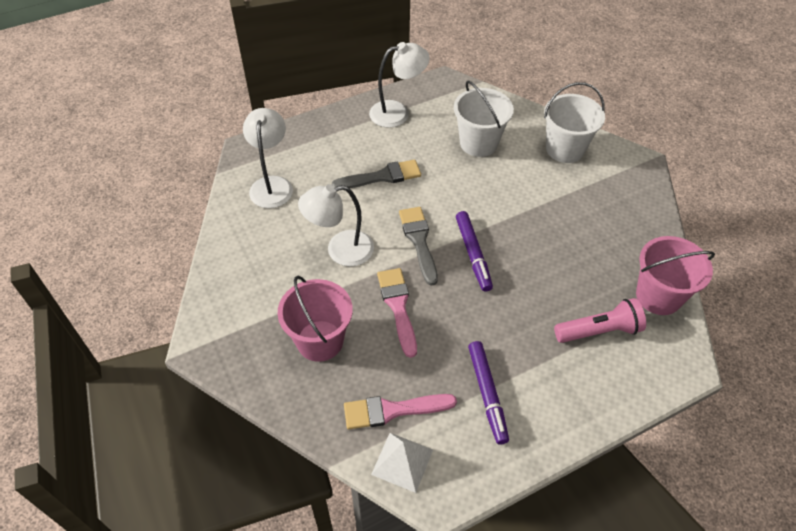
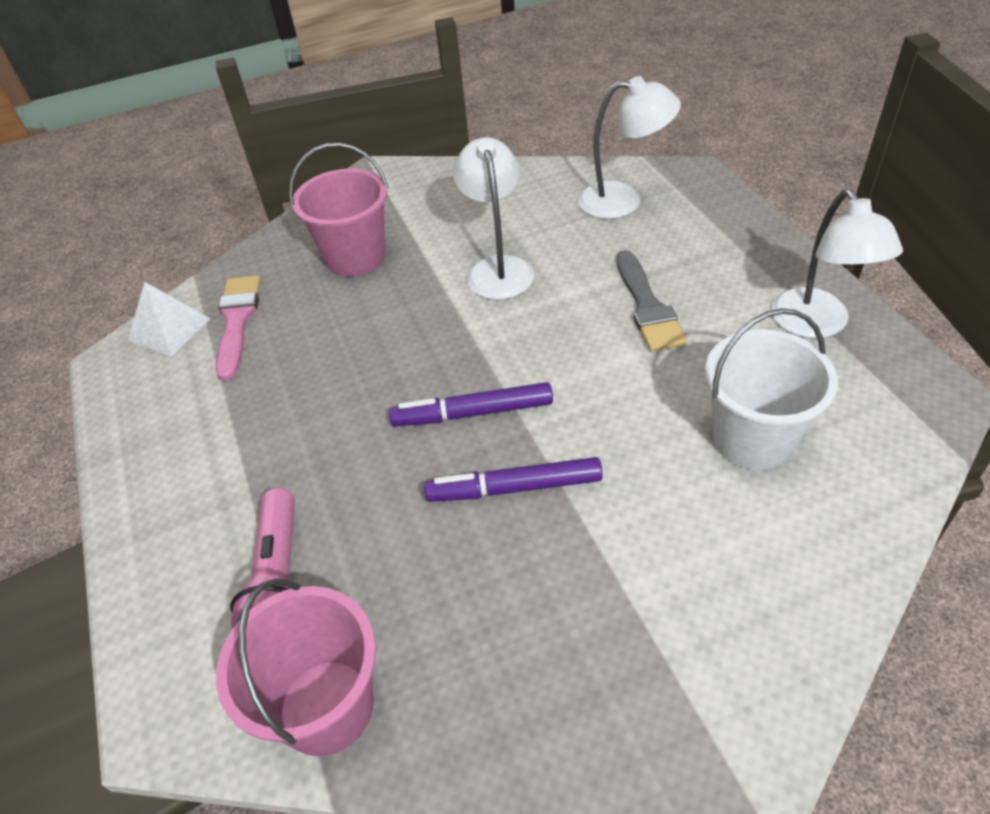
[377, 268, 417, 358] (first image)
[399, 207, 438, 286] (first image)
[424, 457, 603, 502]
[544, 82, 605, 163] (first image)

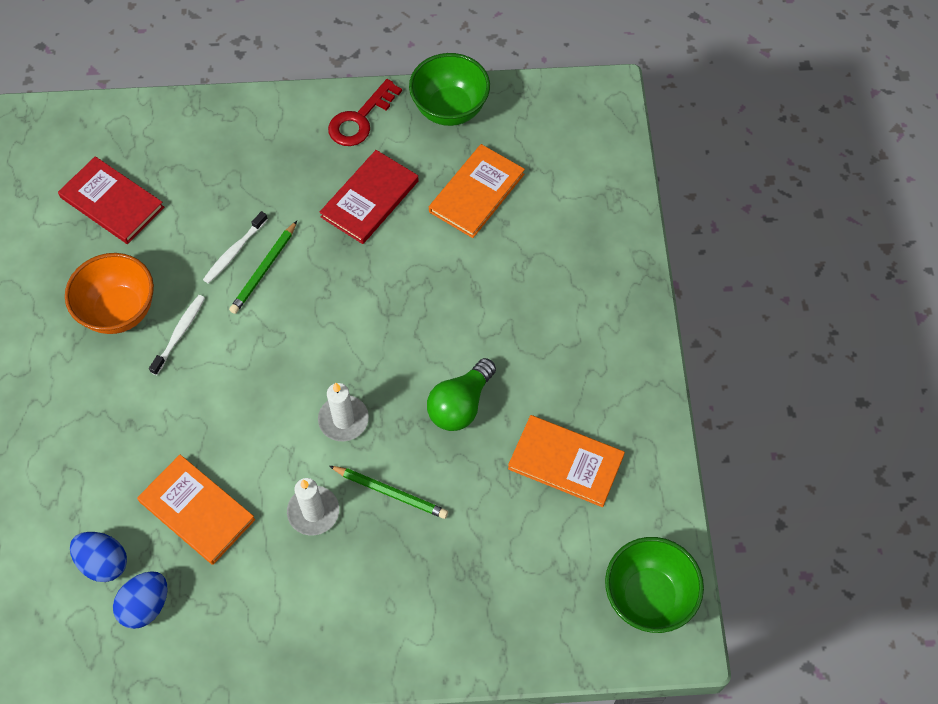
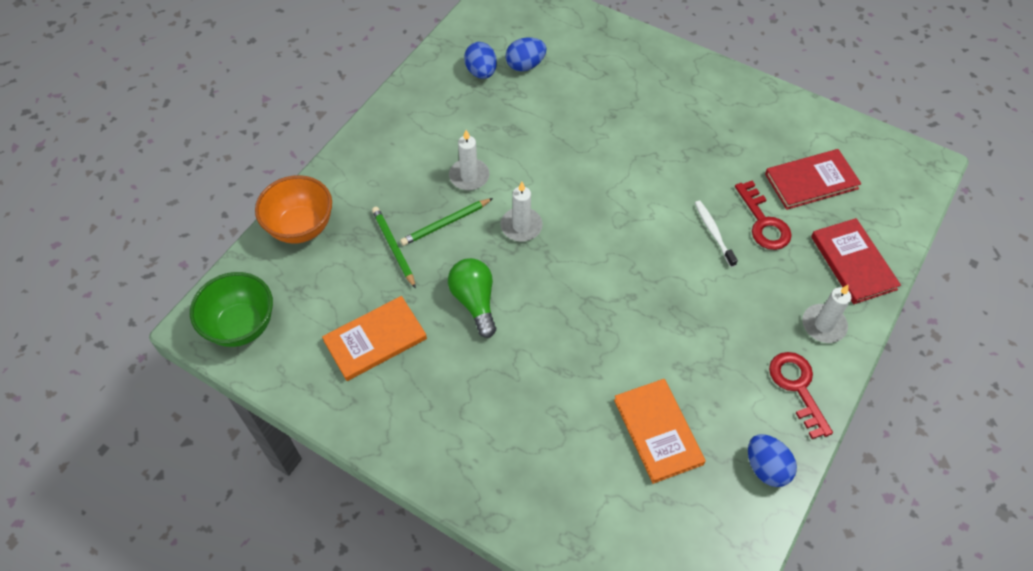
[255, 175, 332, 244]
[137, 455, 255, 565] (first image)
[149, 295, 205, 375] (first image)
[372, 207, 416, 289]
[811, 218, 901, 304]
[748, 434, 797, 487]
[735, 181, 792, 250]
[802, 285, 852, 343]

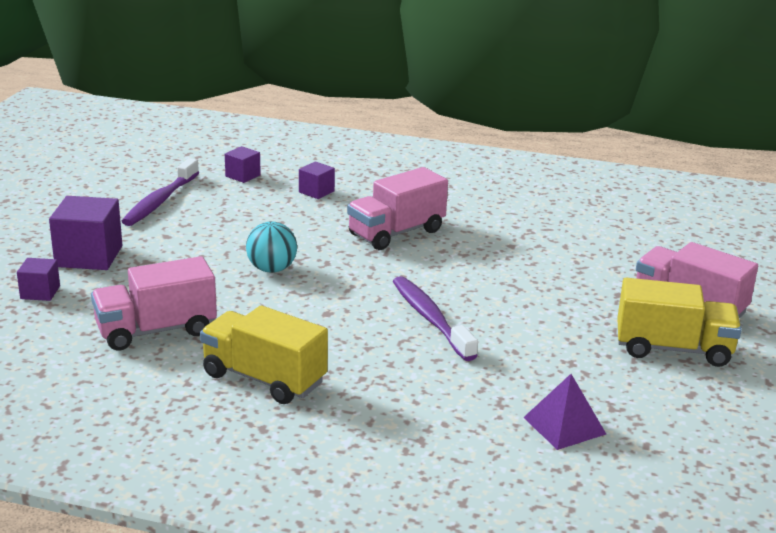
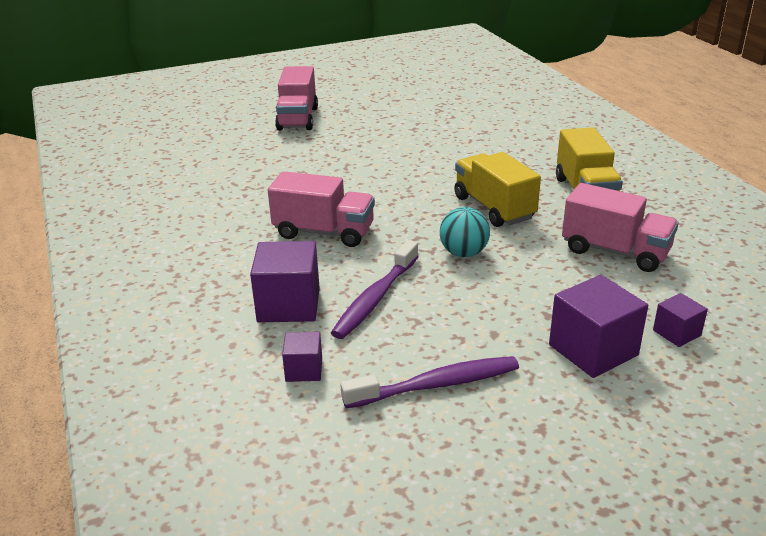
[250, 241, 320, 322]
[331, 240, 419, 339]
[523, 374, 606, 450] (first image)
[454, 152, 541, 227]

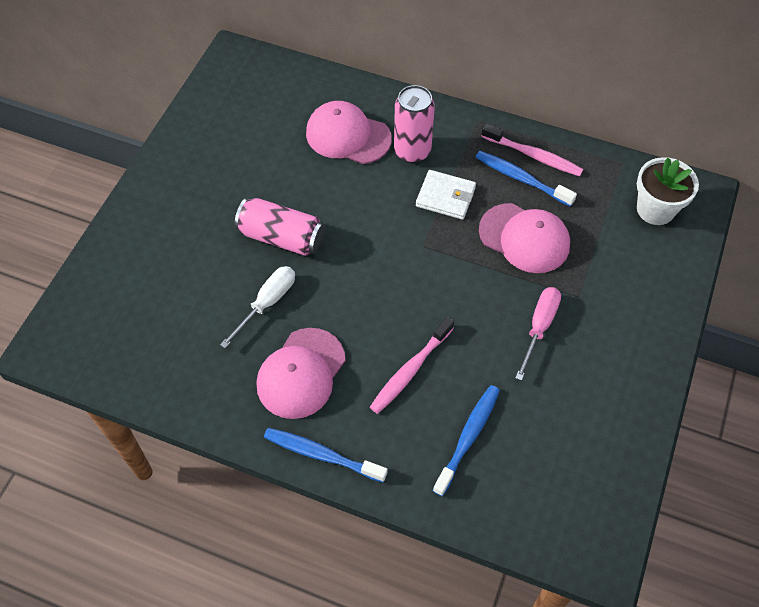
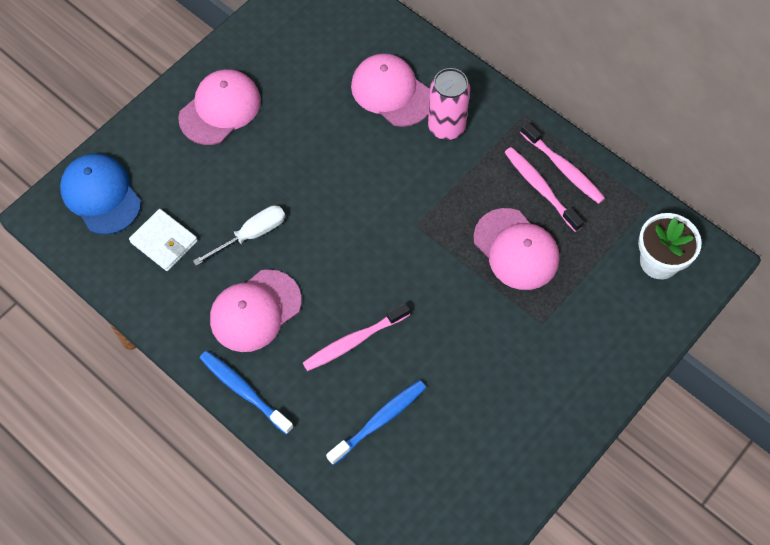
[235, 198, 325, 256] (first image)
[129, 209, 198, 271]
[504, 147, 584, 232]
[515, 287, 561, 381] (first image)
[60, 153, 141, 235]
[178, 69, 261, 145]

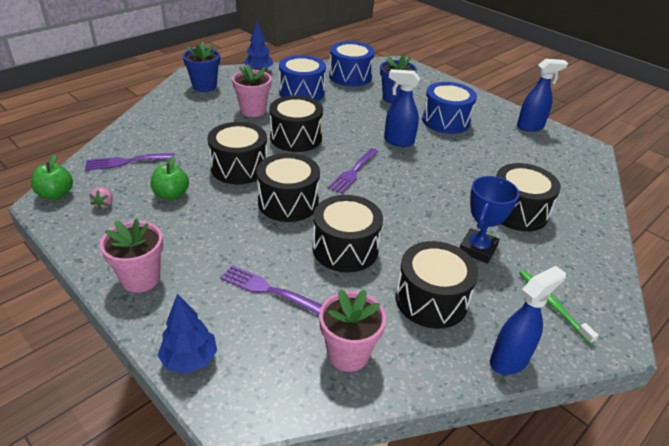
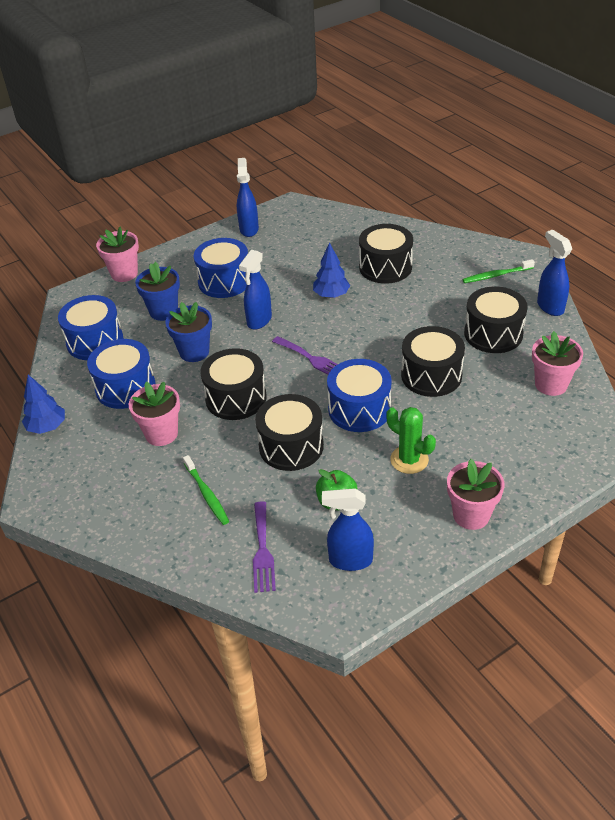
[31, 154, 73, 200] (first image)
[322, 488, 374, 571]
[313, 242, 350, 298]
[166, 302, 212, 362]
[220, 265, 322, 314] (first image)
[327, 359, 391, 432]
[460, 176, 519, 264] (first image)
[96, 227, 139, 282]
[183, 455, 229, 525]
[387, 407, 436, 474]

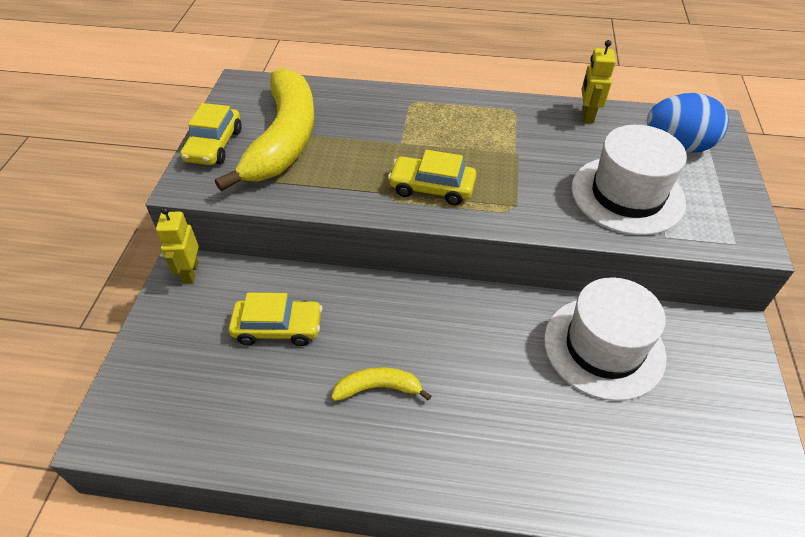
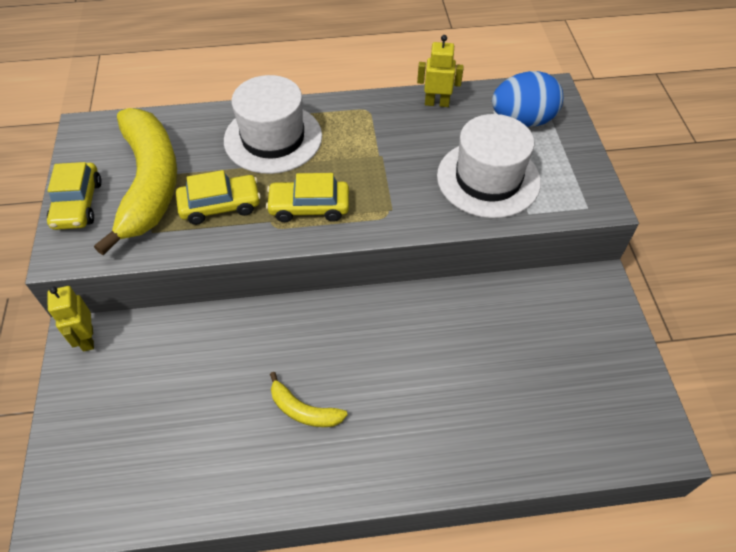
[176, 170, 261, 225]
[270, 372, 348, 427]
[224, 75, 322, 174]
[417, 35, 464, 107]

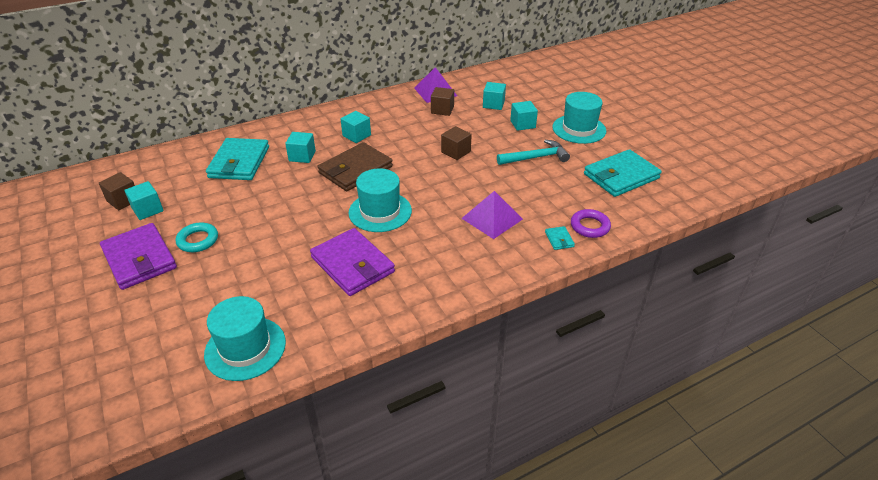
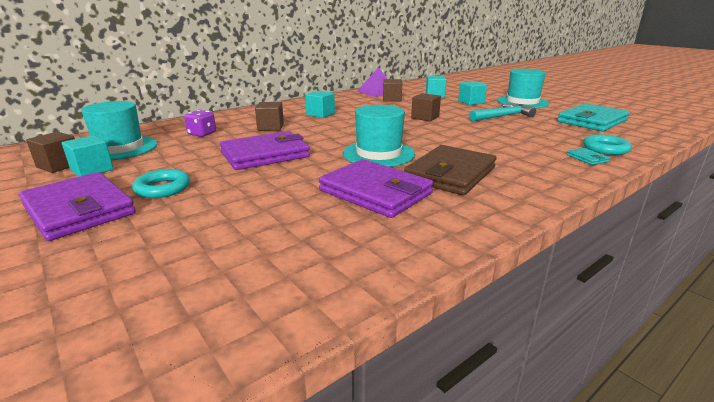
[81, 101, 158, 160]
[184, 110, 216, 137]
[255, 102, 284, 131]
[404, 145, 496, 195]
[461, 191, 523, 239] (first image)
[583, 135, 632, 155]
[220, 131, 310, 170]

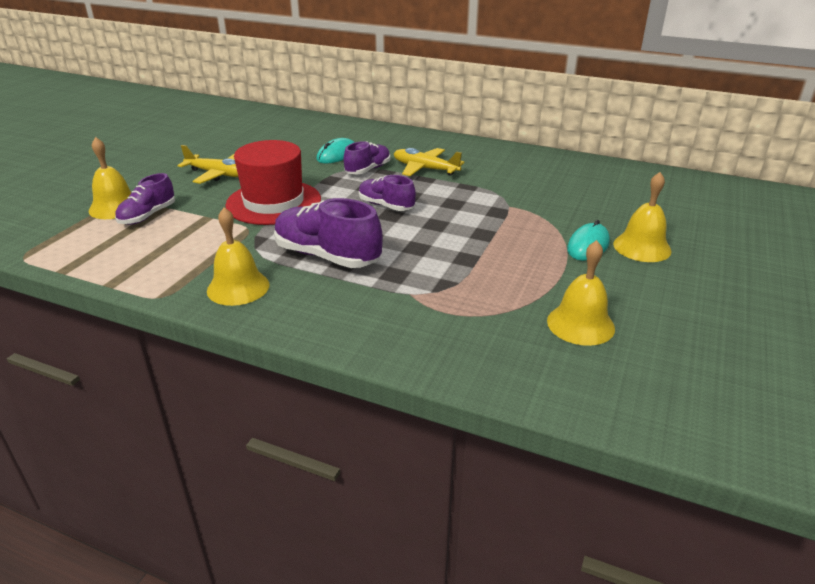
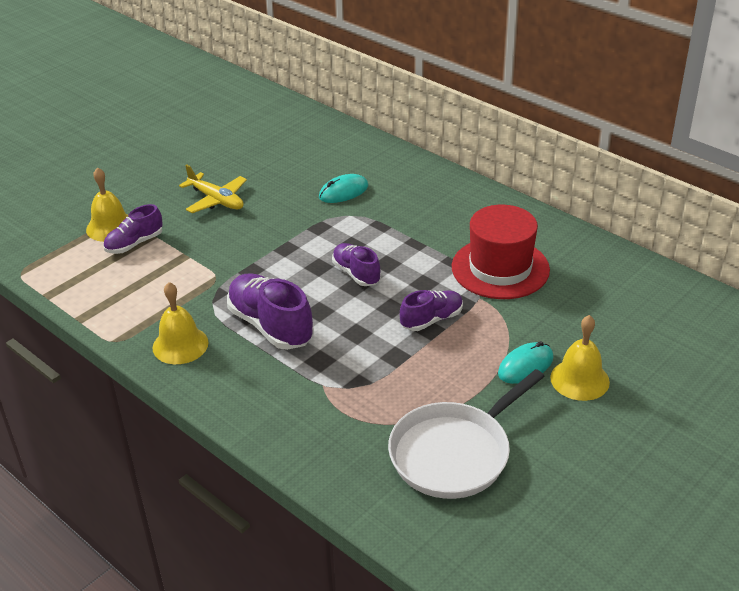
[452, 205, 550, 299]
[400, 290, 463, 331]
[394, 148, 464, 176] (first image)
[388, 369, 545, 499]

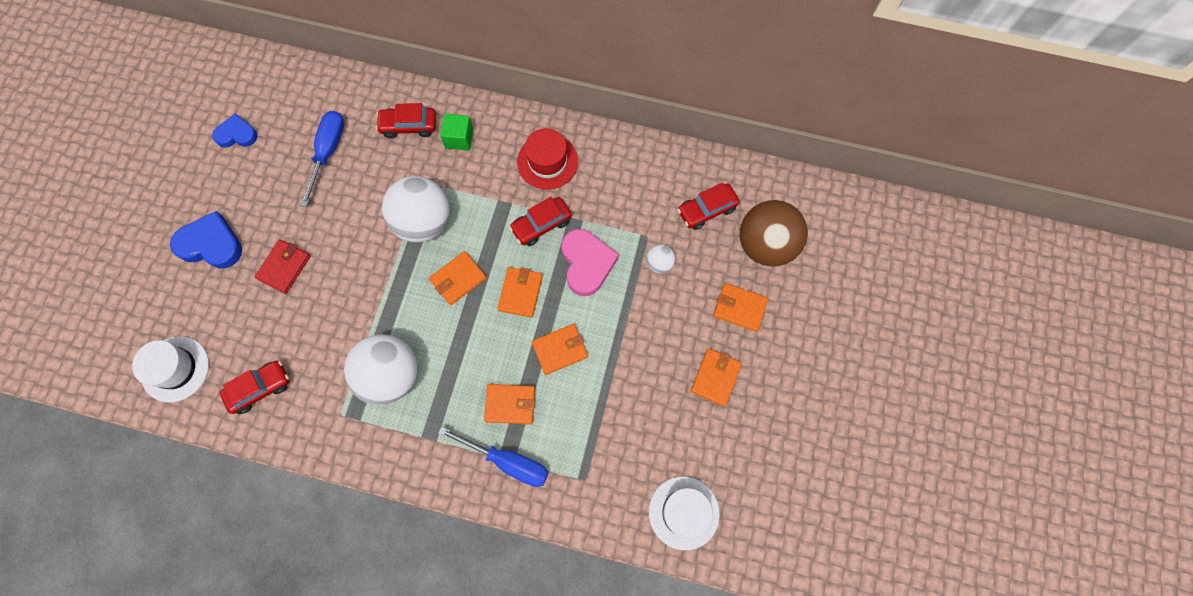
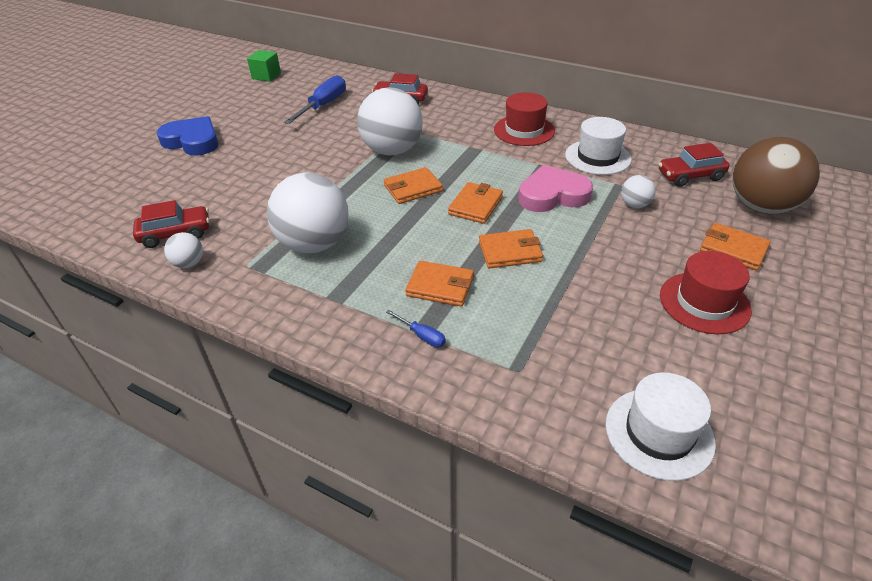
[565, 117, 632, 175]
[212, 113, 258, 148] (first image)
[255, 240, 310, 293] (first image)
[386, 310, 446, 347]
[247, 50, 281, 82]
[509, 197, 572, 246] (first image)
[518, 165, 593, 212]
[660, 251, 752, 334]
[164, 232, 203, 268]

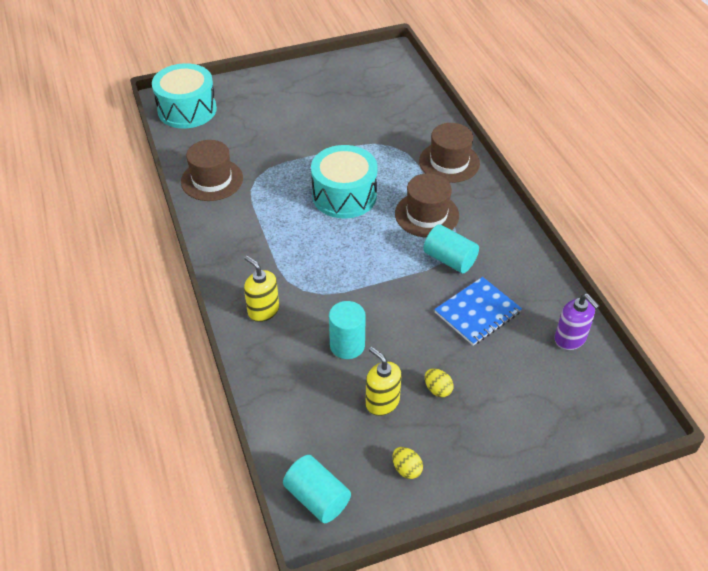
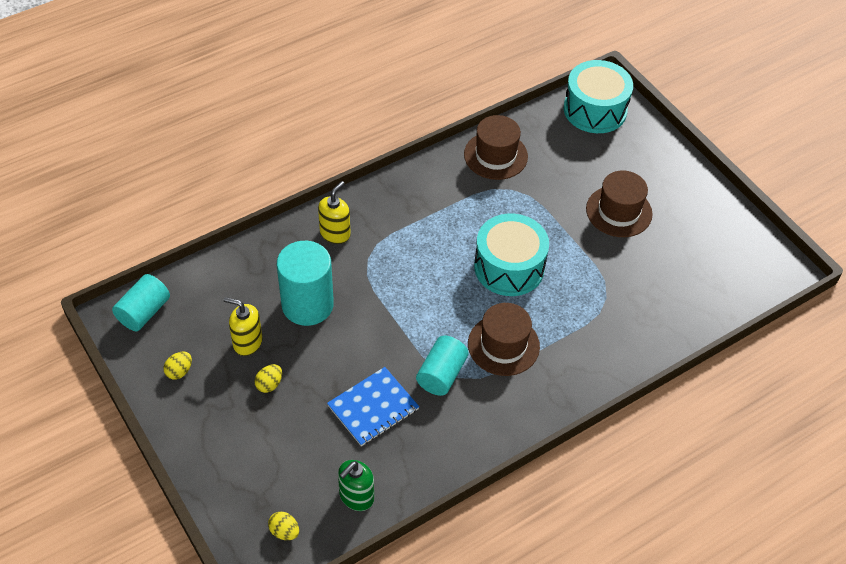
[277, 241, 334, 326]
[224, 297, 262, 356]
[586, 171, 653, 237]
[327, 367, 419, 446]
[338, 460, 374, 511]
[268, 512, 299, 540]

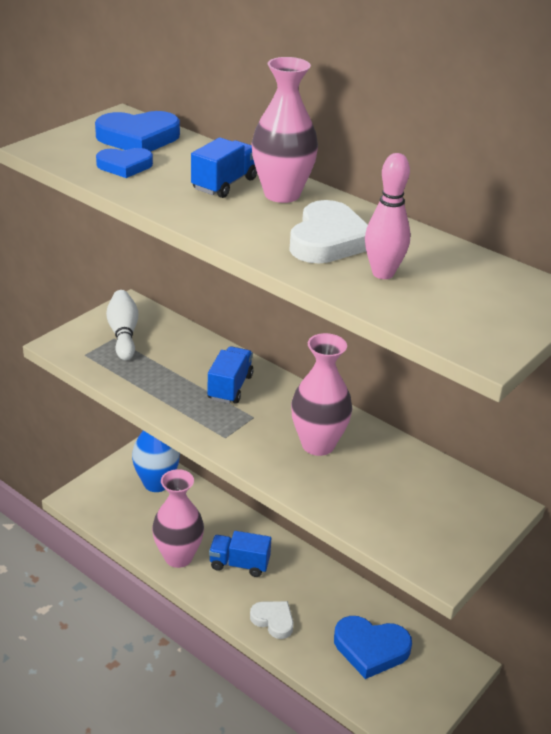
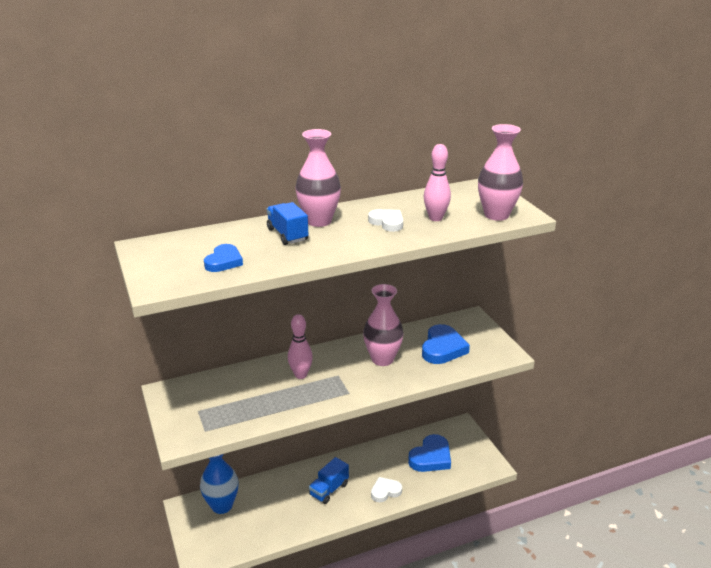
[422, 324, 470, 364]
[106, 290, 138, 360] (first image)
[478, 124, 523, 221]
[288, 314, 313, 379]
[368, 209, 403, 232]

